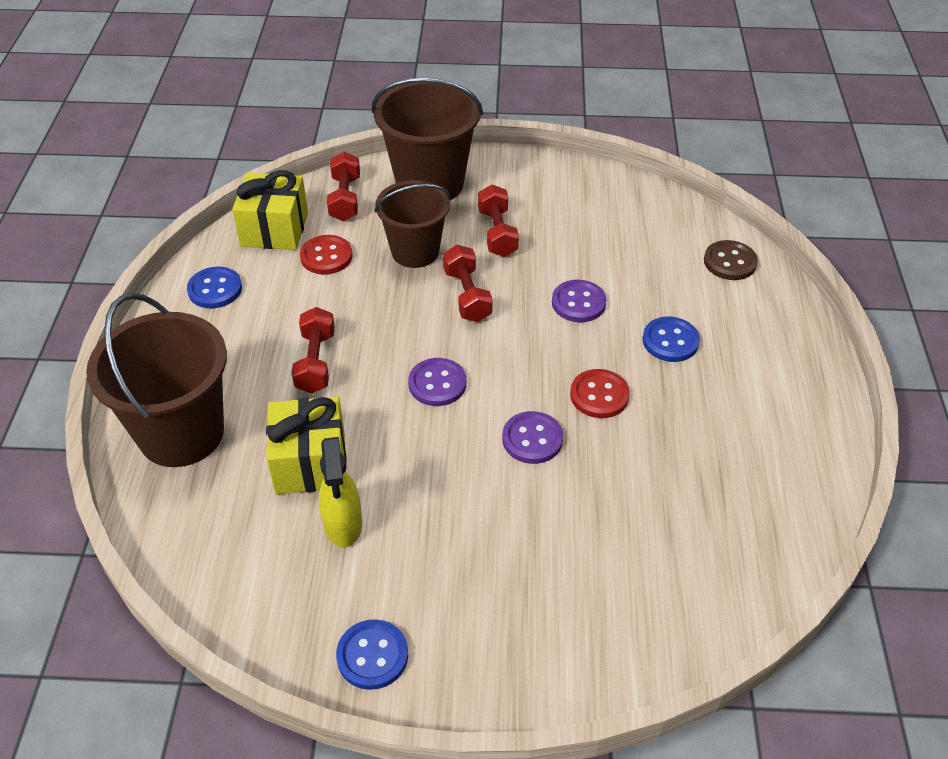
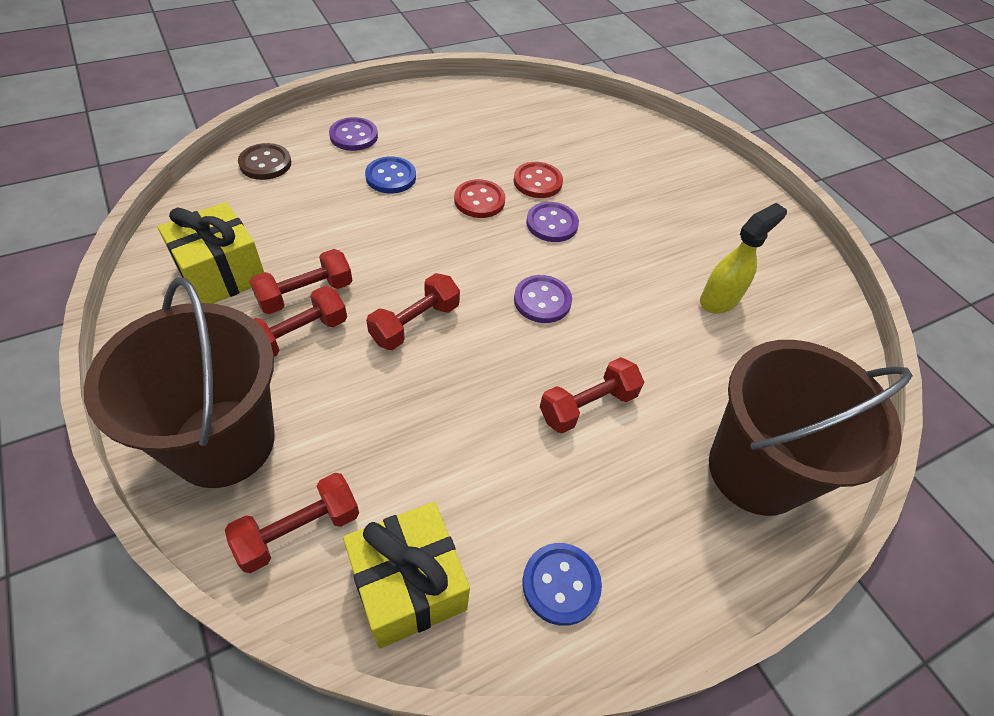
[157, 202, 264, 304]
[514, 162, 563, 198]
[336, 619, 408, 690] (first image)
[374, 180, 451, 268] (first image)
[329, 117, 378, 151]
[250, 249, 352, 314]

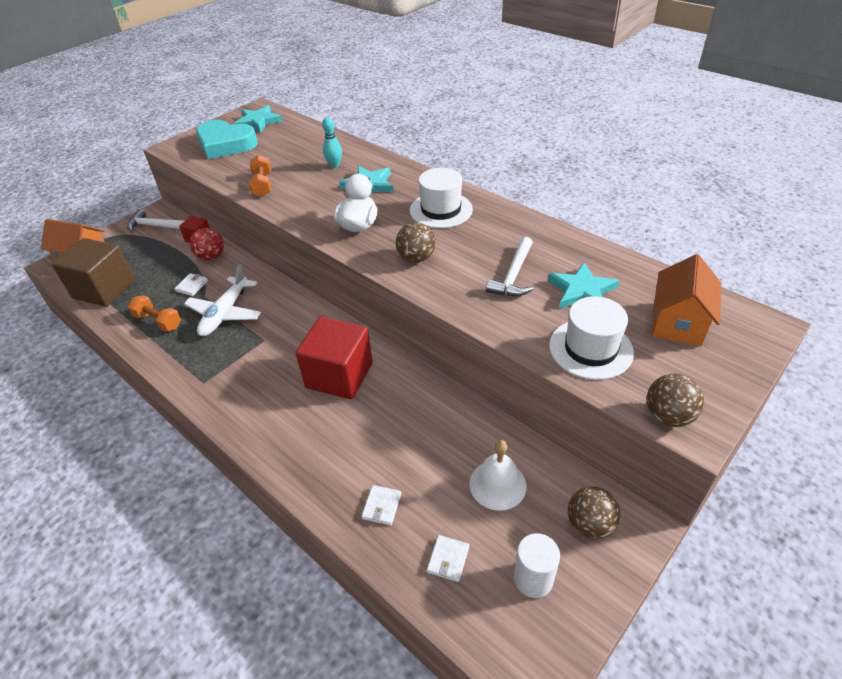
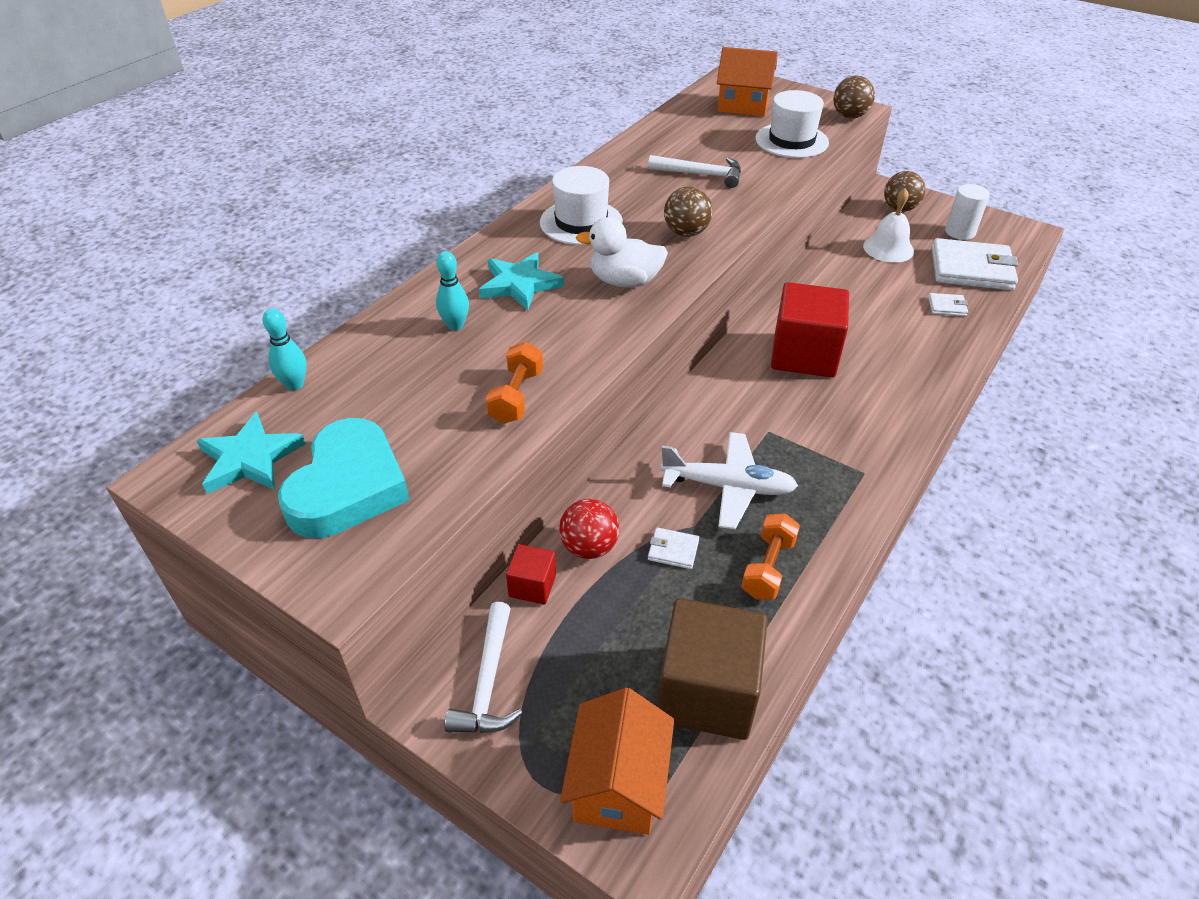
[486, 342, 543, 424]
[932, 238, 1018, 291]
[548, 262, 619, 309] (first image)
[262, 308, 307, 390]

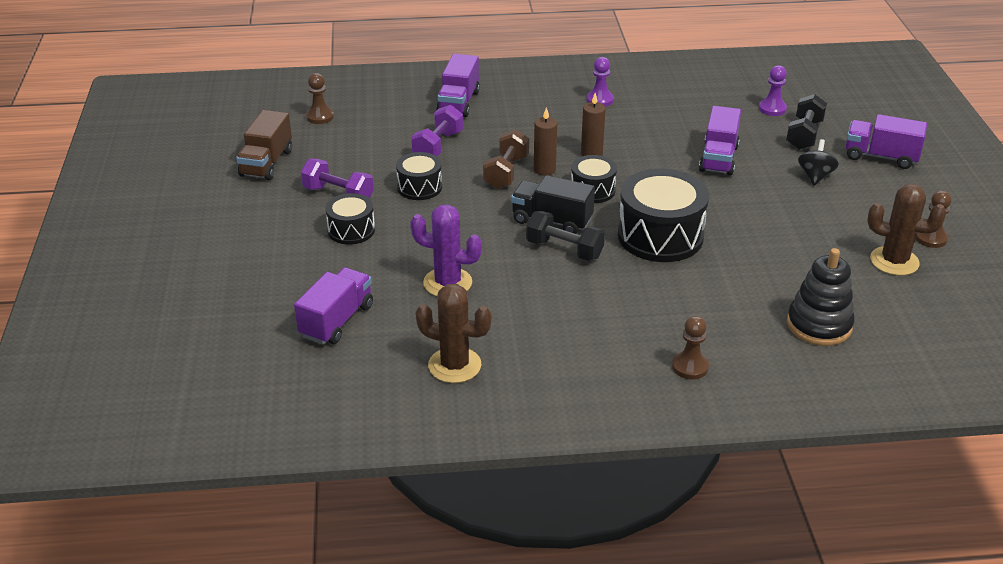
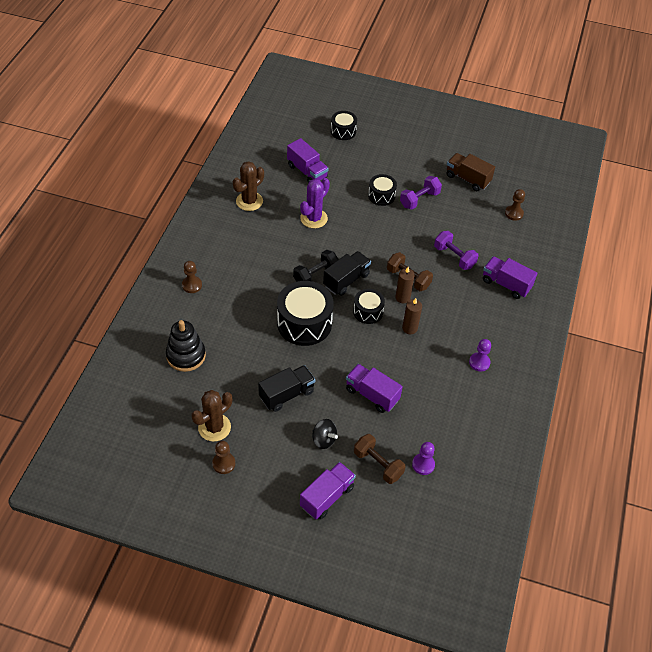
[331, 111, 357, 140]
[354, 434, 405, 484]
[258, 365, 315, 412]

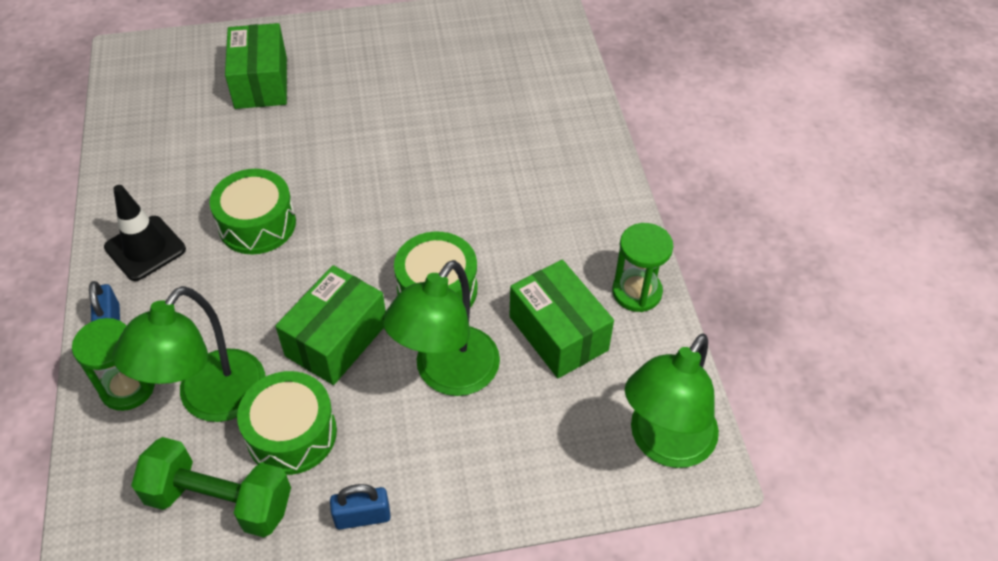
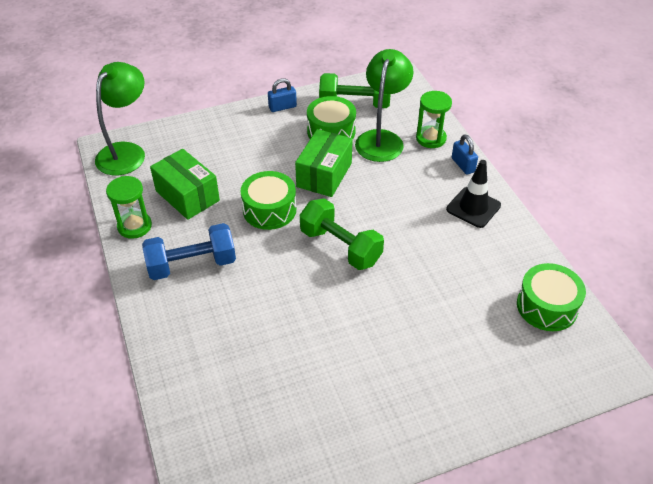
[517, 263, 586, 331]
[225, 23, 287, 109] (first image)
[383, 260, 500, 396] (first image)
[142, 223, 236, 280]
[300, 198, 384, 270]

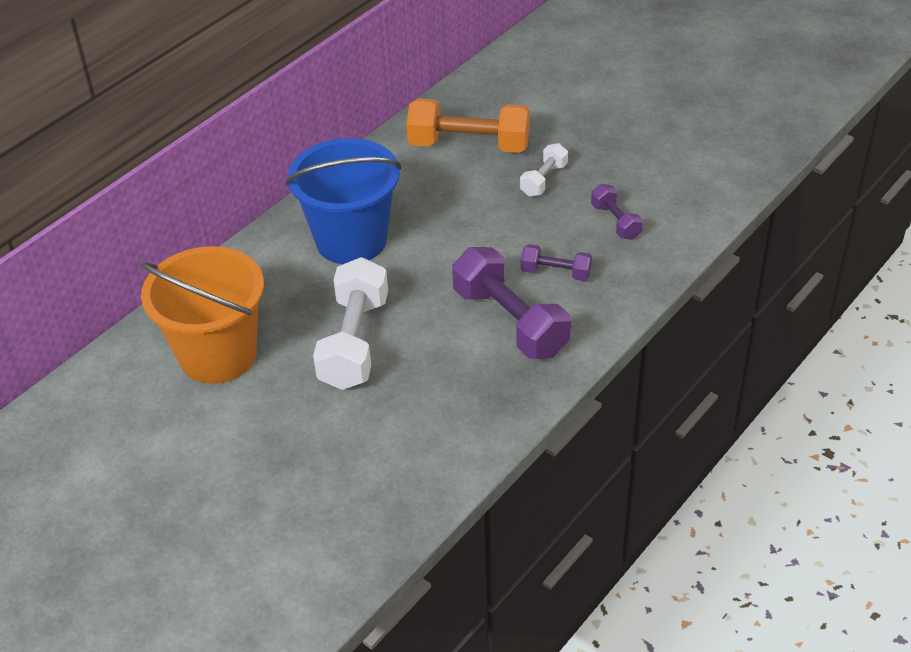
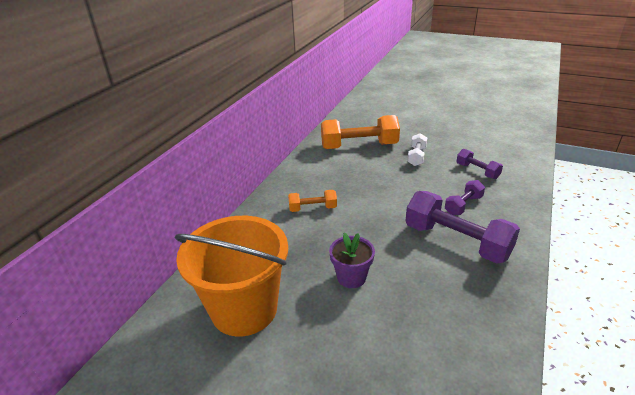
[288, 190, 337, 212]
[329, 233, 375, 288]
[445, 180, 485, 215]

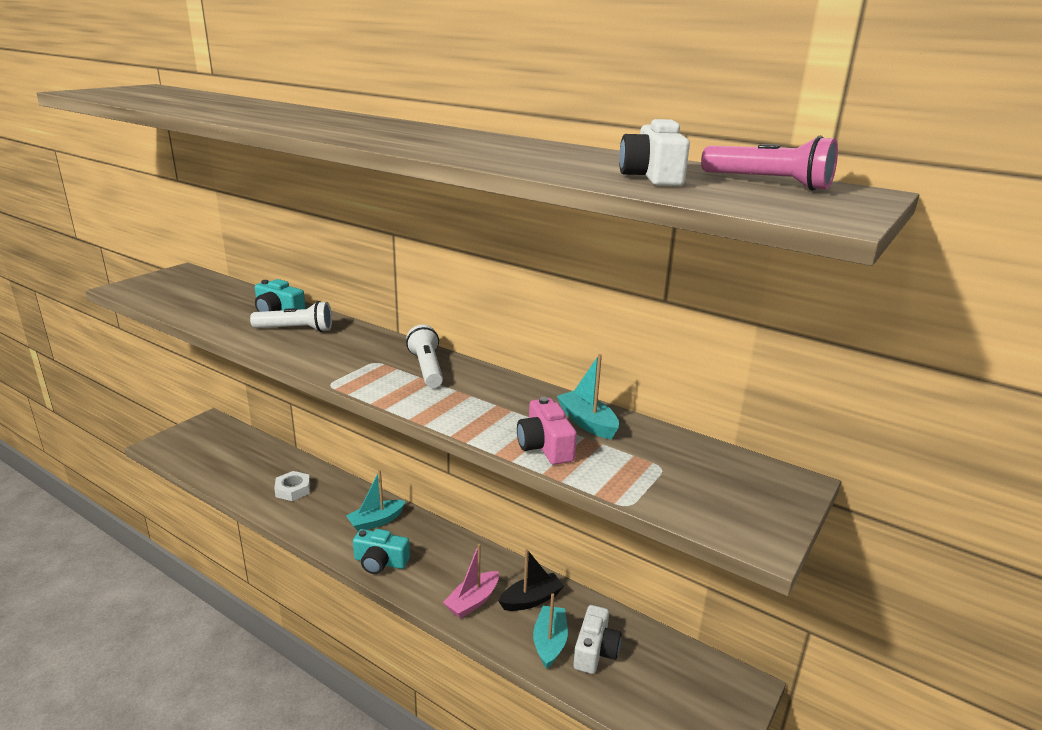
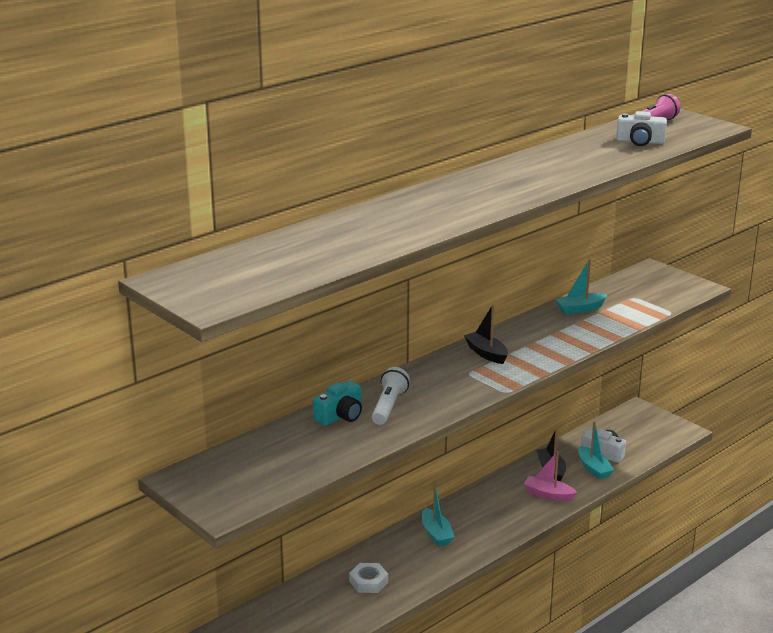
[353, 529, 410, 574] (first image)
[464, 305, 508, 364]
[523, 451, 578, 502]
[517, 397, 577, 465] (first image)
[578, 422, 614, 479]

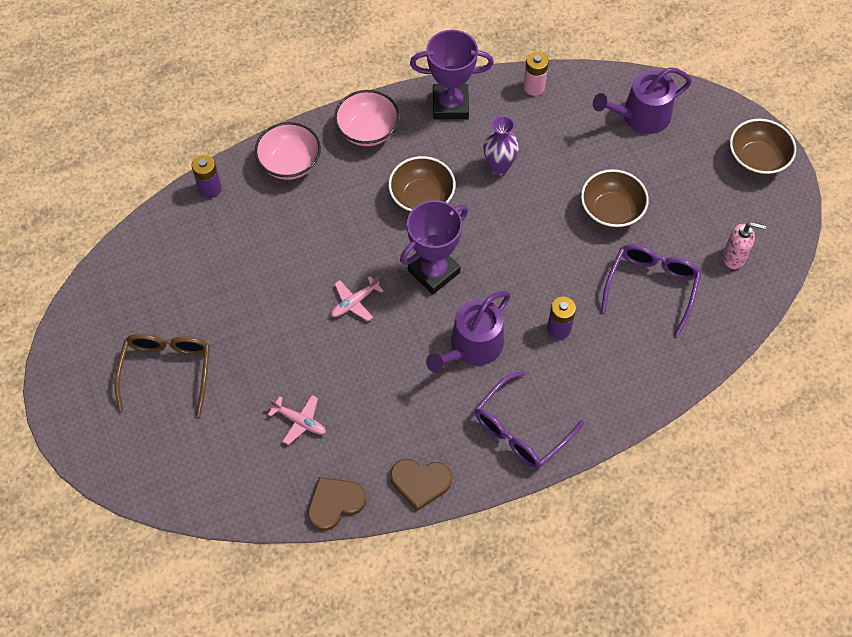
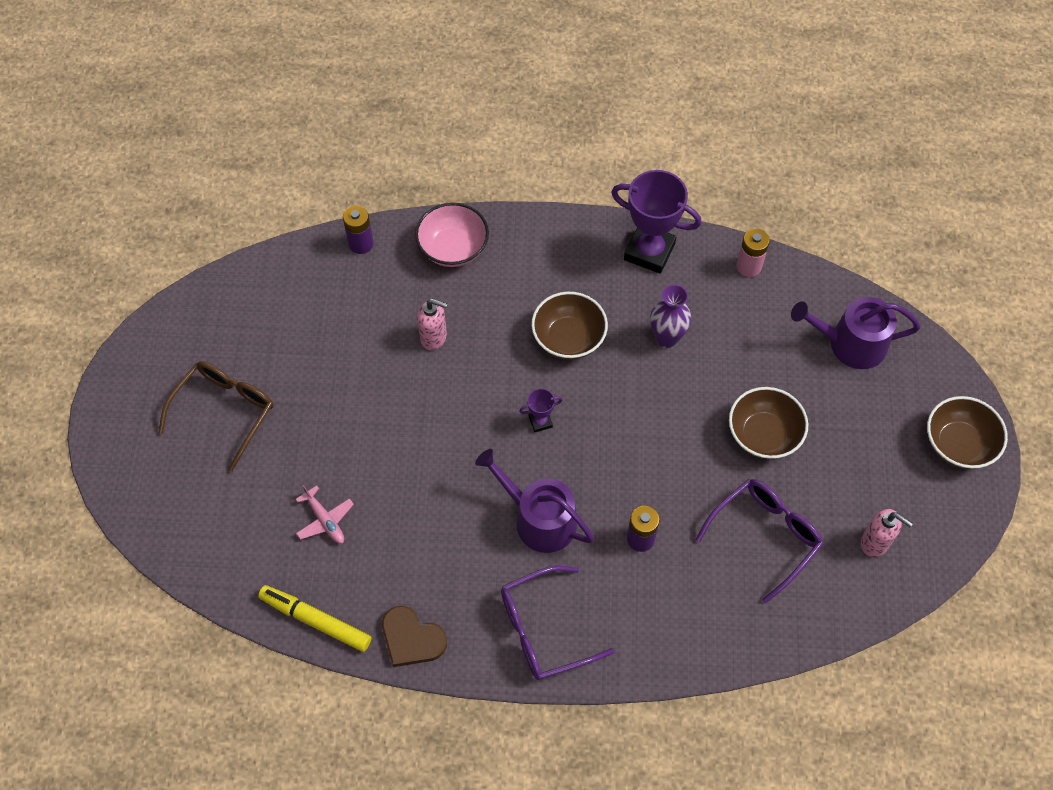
[258, 585, 371, 652]
[331, 276, 384, 321] (first image)
[334, 90, 399, 146] (first image)
[519, 388, 562, 433]
[475, 449, 594, 553]
[417, 299, 448, 350]

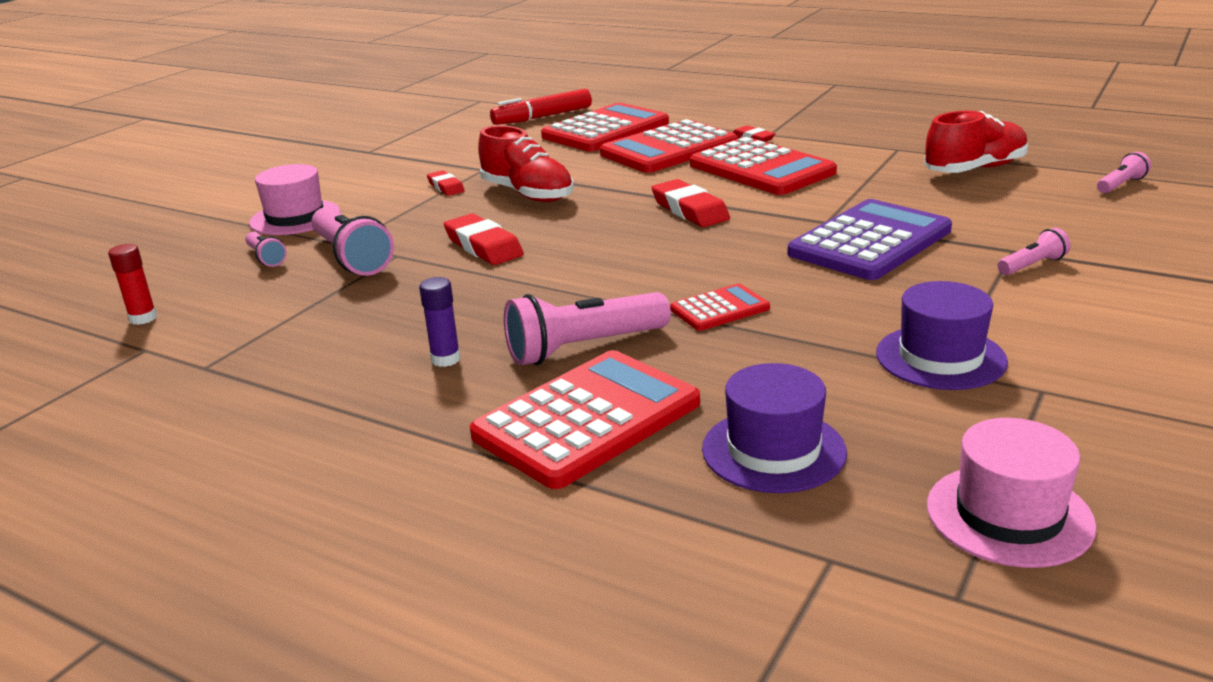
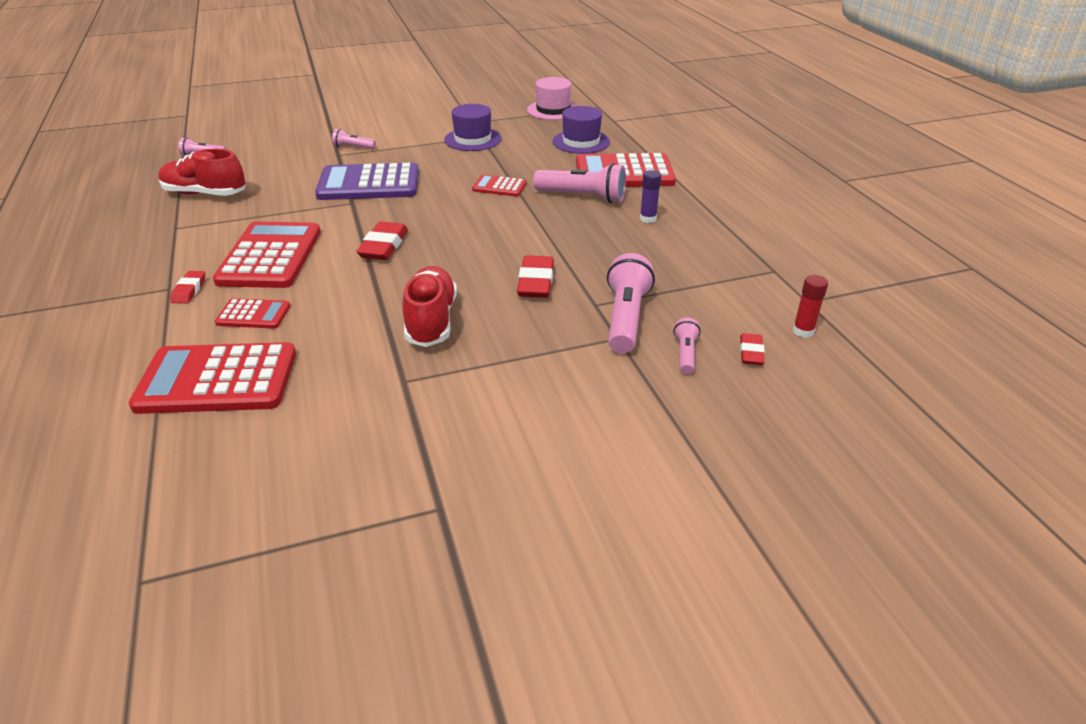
[249, 164, 340, 235] (first image)
[740, 333, 765, 365]
[490, 89, 592, 125] (first image)
[215, 298, 291, 329]

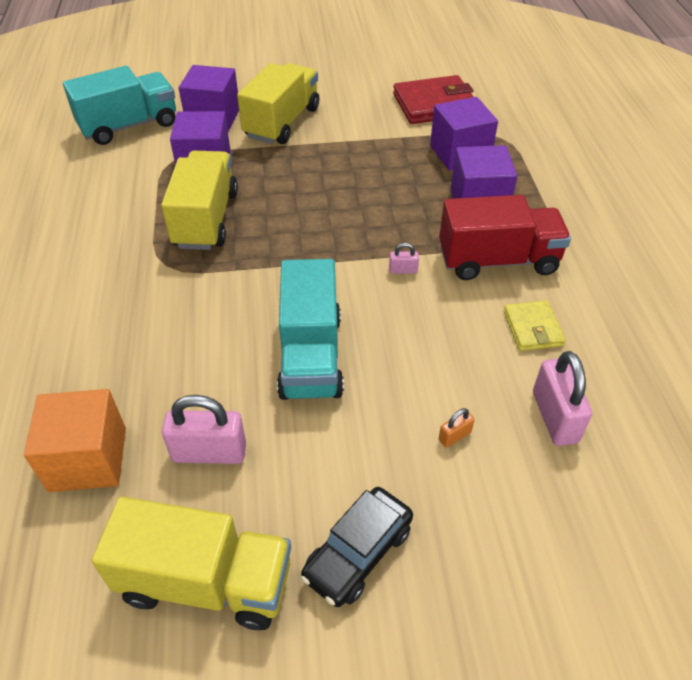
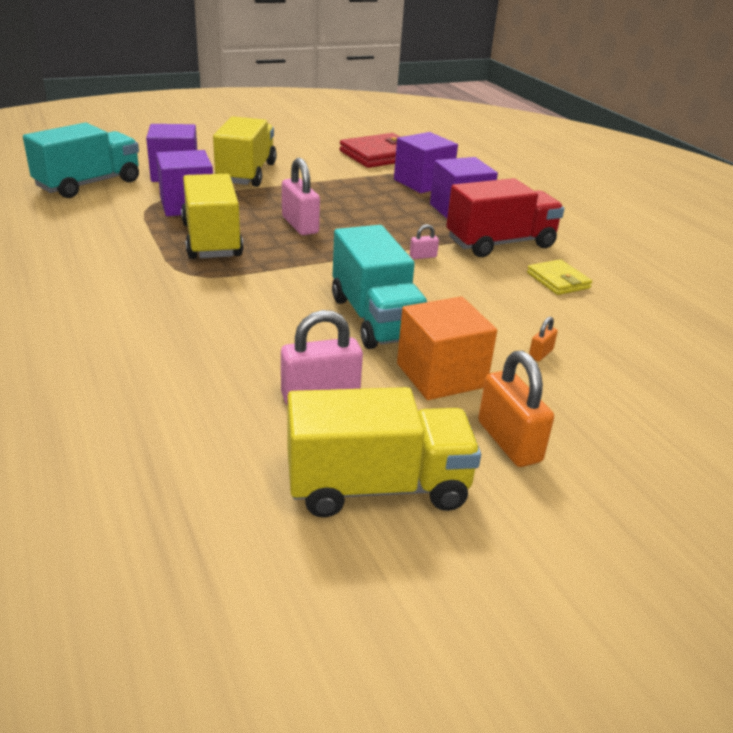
[397, 296, 497, 400]
[478, 351, 554, 467]
[282, 158, 320, 235]

